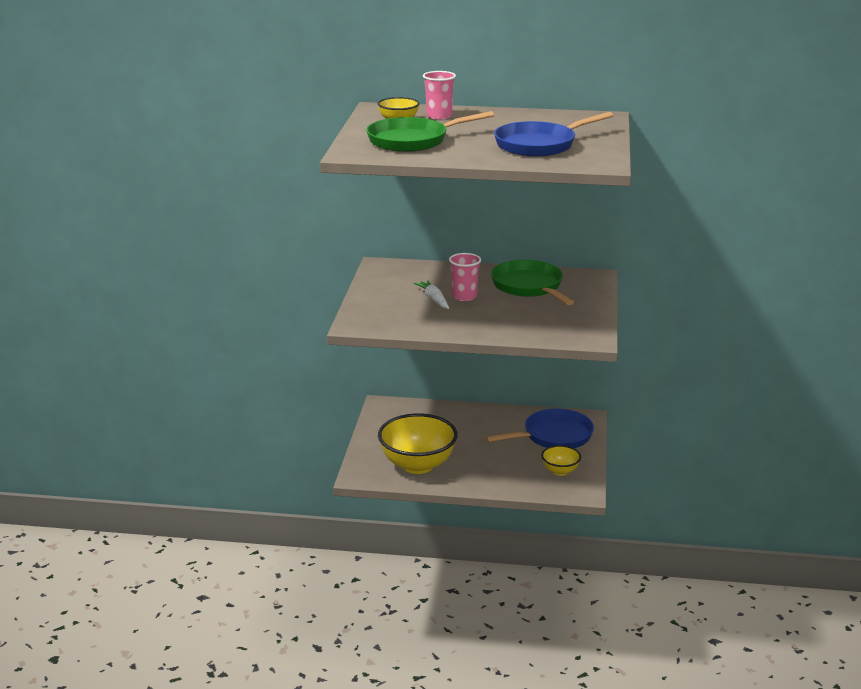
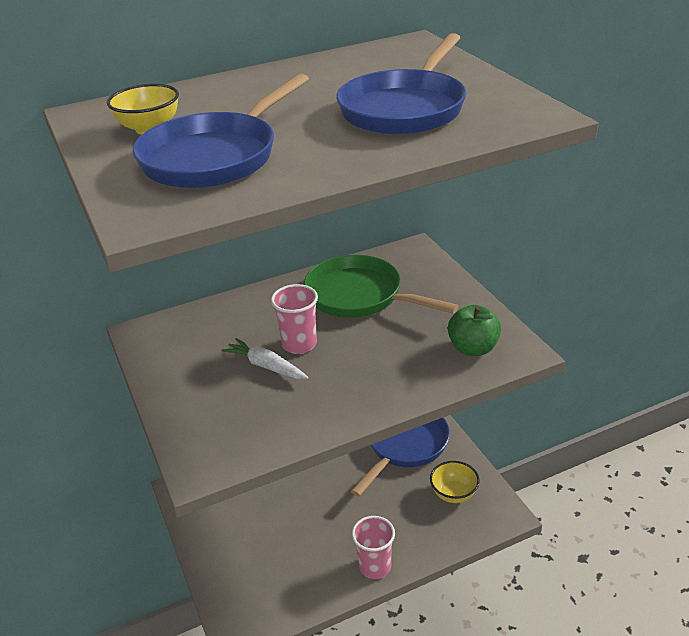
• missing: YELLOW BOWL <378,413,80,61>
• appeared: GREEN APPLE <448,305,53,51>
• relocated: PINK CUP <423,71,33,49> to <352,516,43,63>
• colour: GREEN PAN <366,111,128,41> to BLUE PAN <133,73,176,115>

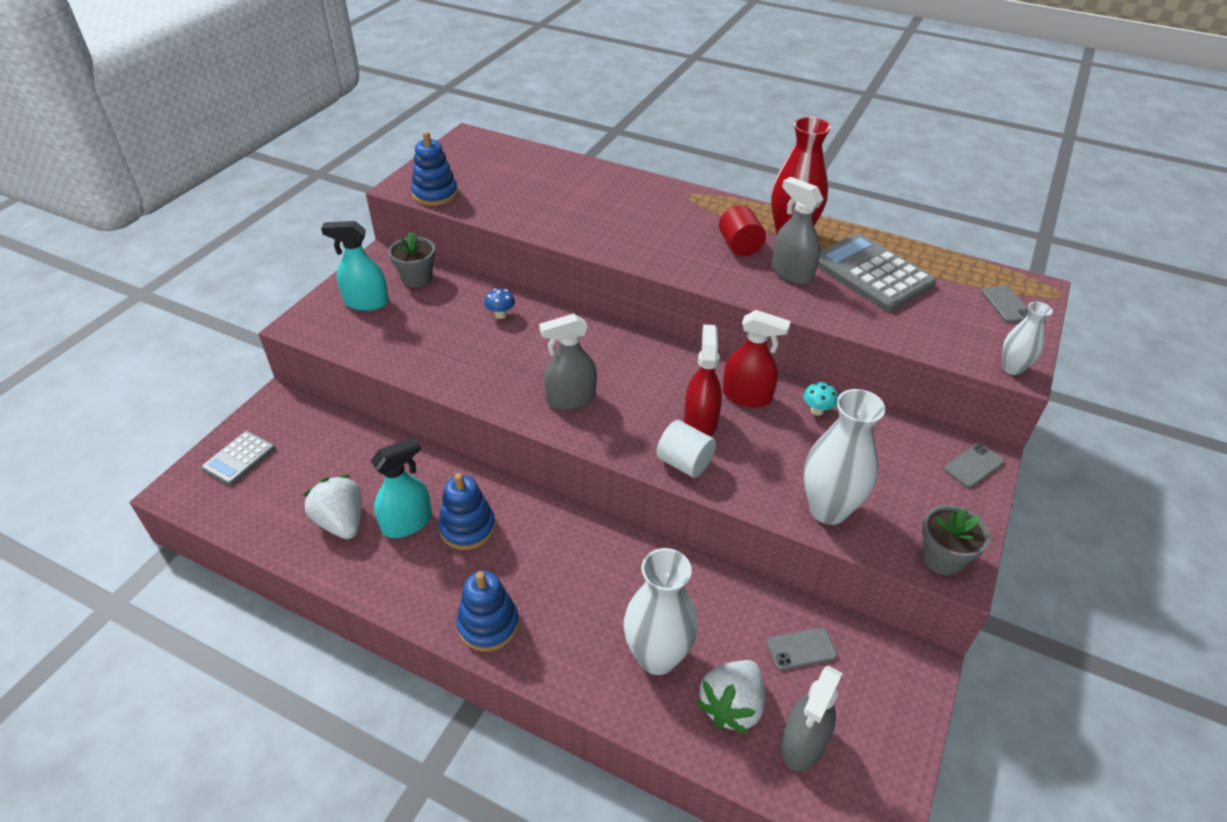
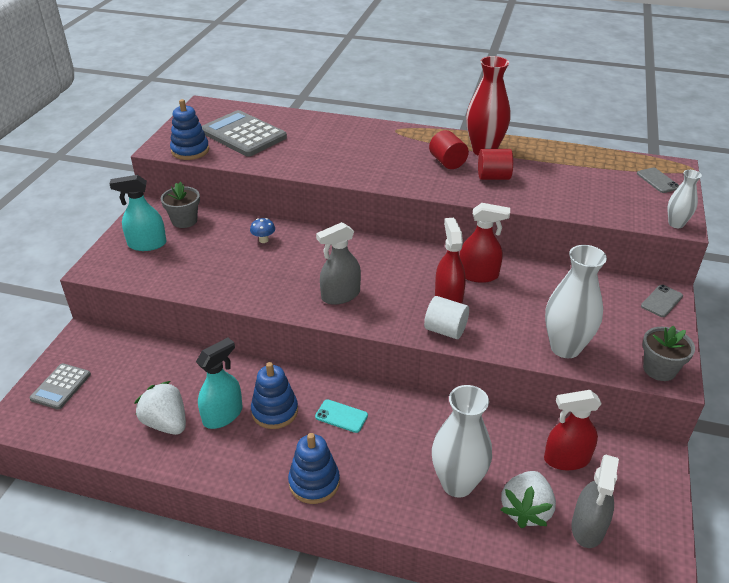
• missing: TURQUOISE MUSHROOM <803,382,35,34>
• appeared: TURQUOISE PHONE <315,399,53,34>
• relocated: GREY CALCULATOR <817,233,119,78> to <202,110,85,47>
• exchanged: GREY PHONE <767,627,70,44> to RED SPRAY BOTTLE <544,390,58,80>
• exchanged: GREY SPRAY BOTTLE <772,177,52,108> to RED CYLINDER <478,149,35,31>

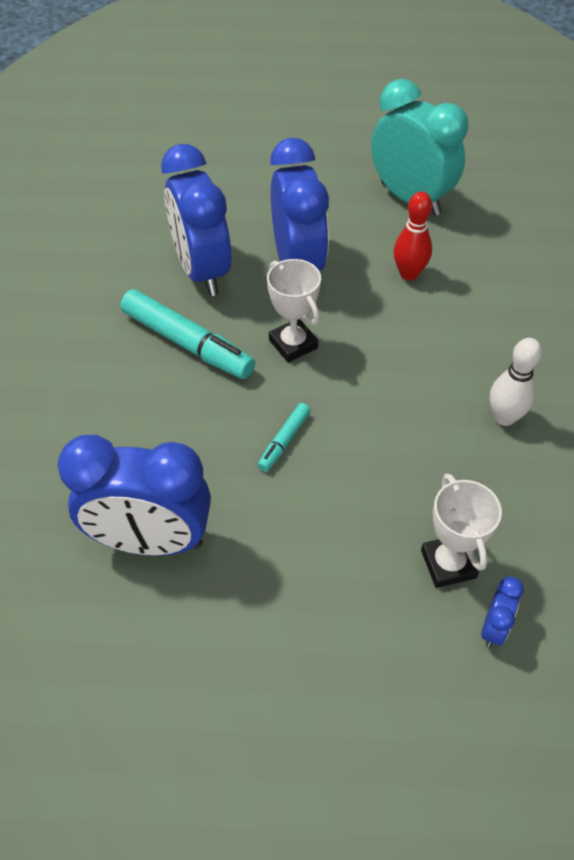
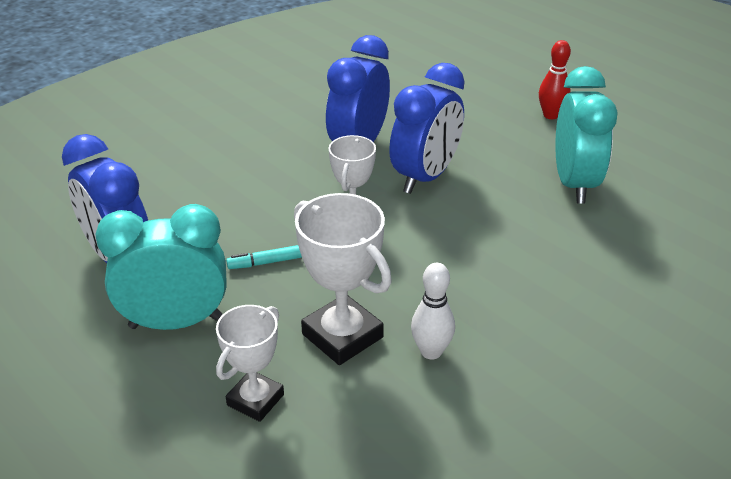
• missing: TURQUOISE MARKER <121,289,134,90>
• missing: BLUE CLOCK <481,577,43,71>
• appeared: TURQUOISE CLOCK <95,204,131,126>
• appeared: WHITE TROPHY <294,193,98,172>
• relocated: RED BOWLING PIN <394,191,38,90> to <539,40,32,79>

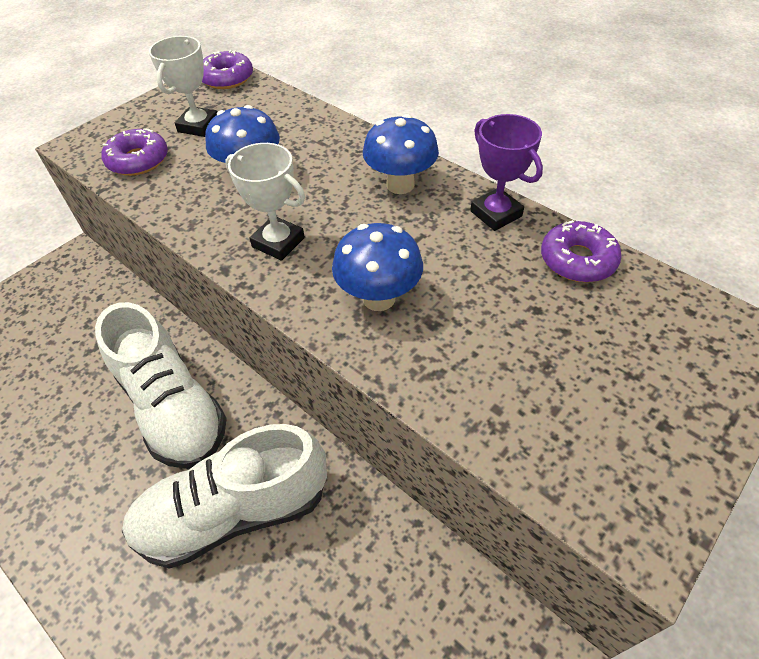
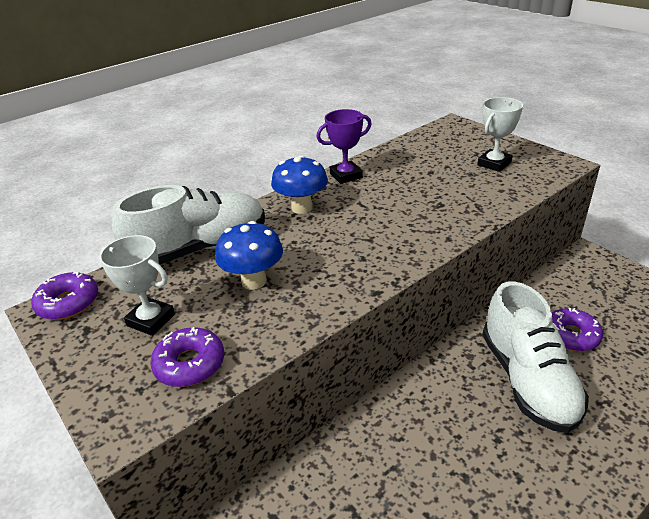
• missing: BLUE MUSHROOM <332,223,91,88>
• relocated: WHITE SHOE <95,302,132,167> to <112,185,153,80>
• relocated: WHITE TROPHY <225,143,80,118> to <477,97,46,75>
• relocated: PURPLE DONUT <541,220,81,62> to <552,308,51,43>

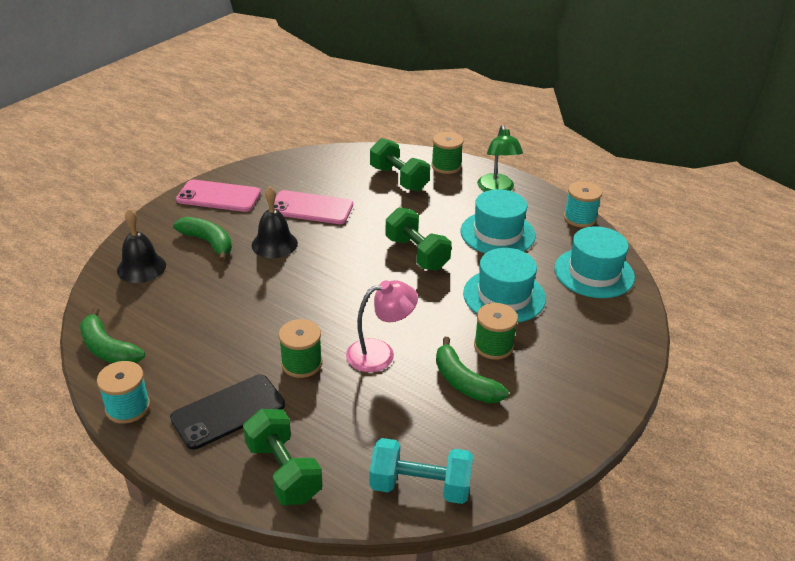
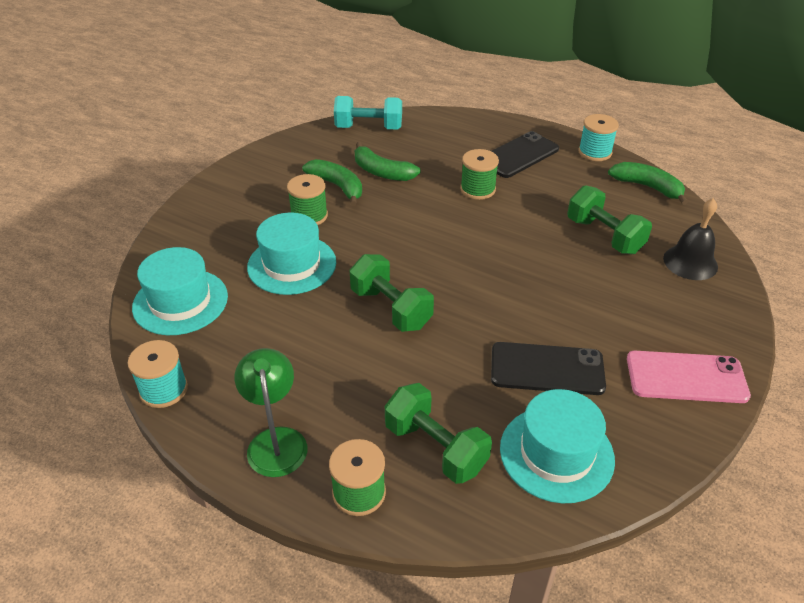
• missing: BLACK BELL <251,186,47,72>
• missing: PINK LAMP <346,280,72,92>
• relocated: GREEN BANANA <173,217,59,45> to <355,142,66,39>
• relocated: GREEN DUMBBELL <243,409,80,96> to <567,185,85,69>
• relocated: TURQUOISE HAT <461,189,75,64> to <500,389,115,114>
• colour: PINK PHONE <274,190,79,34> to BLACK PHONE <491,342,115,53>

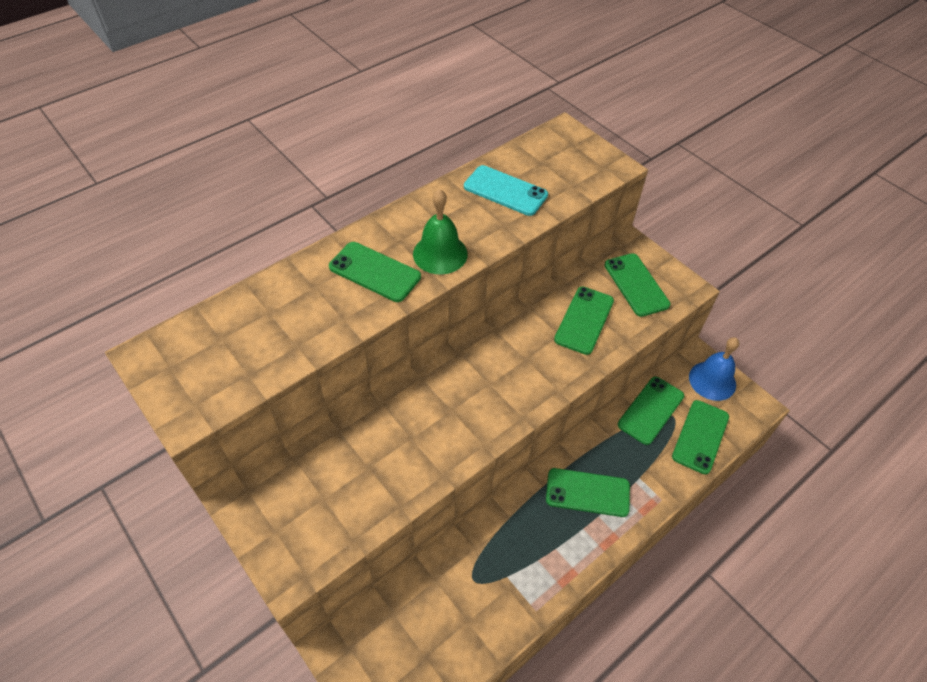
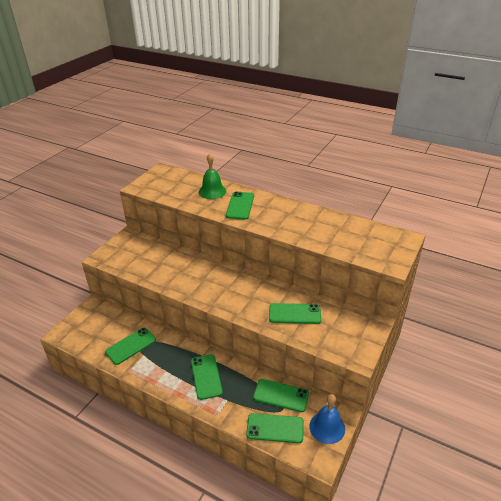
• missing: TURQUOISE PHONE <464,165,84,51>
• relocated: GREEN BELL <413,189,55,85> to <199,153,27,46>
• relocated: GREEN PHONE <604,253,66,64> to <105,328,51,37>

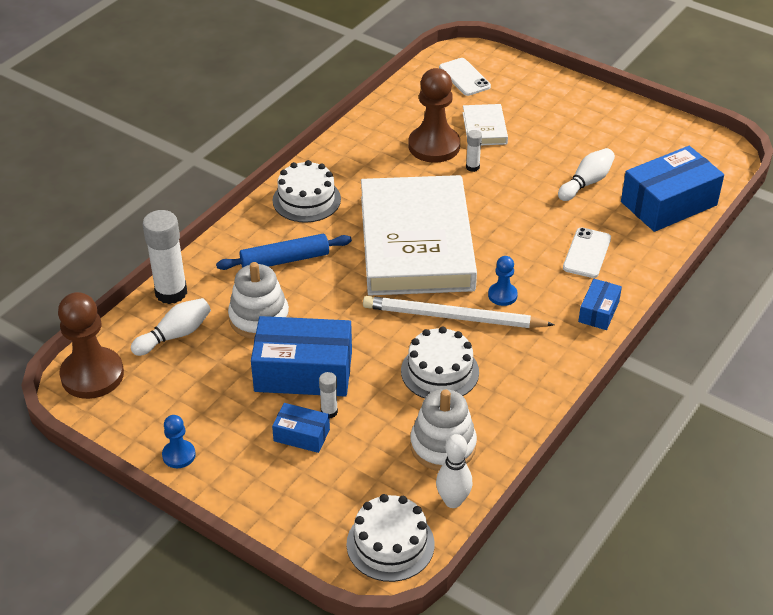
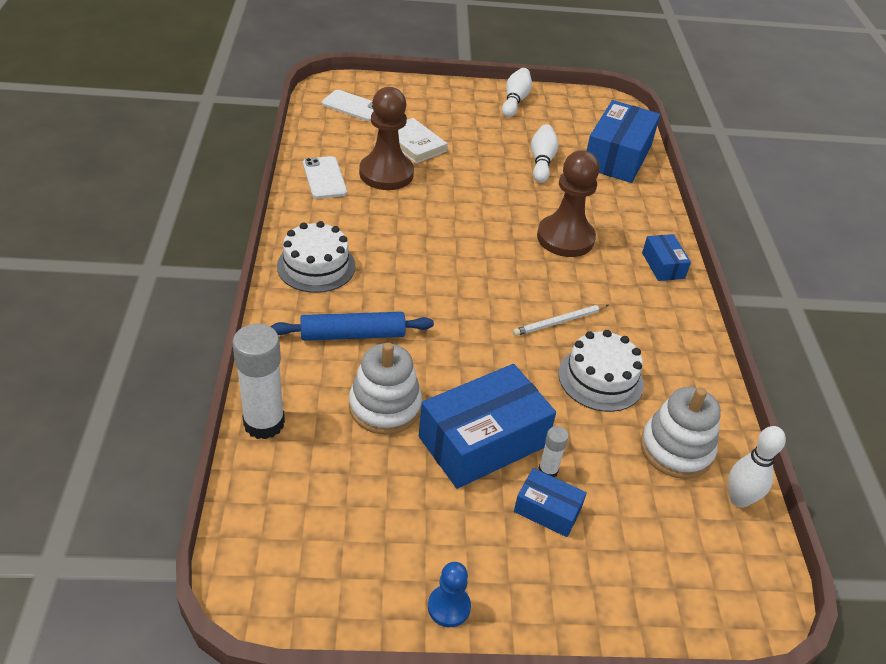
• missing: WHITE CAKE <346,494,89,88>
• missing: WHITE BOOK <361,175,116,121>
• missing: WHITE GLUE STICK <466,130,16,42>
• missing: BLUE PAWN <488,256,30,50>
• relocated: BROWN PAWN <58,292,66,107> to <537,150,63,107>
• relocated: WHITE BOWLING PIN <131,298,80,58> to <502,68,30,49>
• relocated: WHITE PHONE <563,228,48,50> to <303,156,44,43>
• spun: BLUE ROLLING PIN <216,234,136,36> = <271,312,163,29> 45 degrees clockwise
• spun: BLUE BOX <272,403,58,50> = <514,468,73,69> 45 degrees clockwise
• size: WHITE PENCIL <363,296,192,32> = <513,305,96,31> x0.54

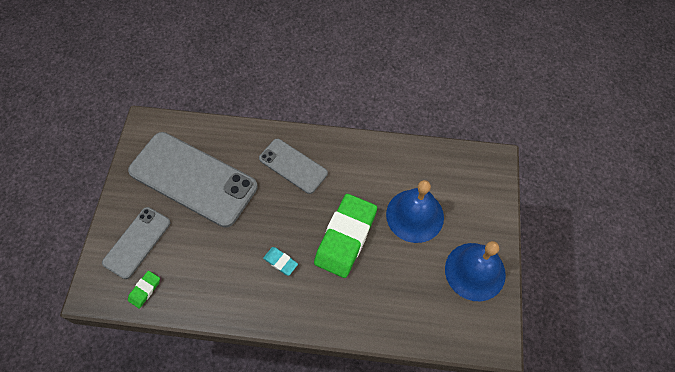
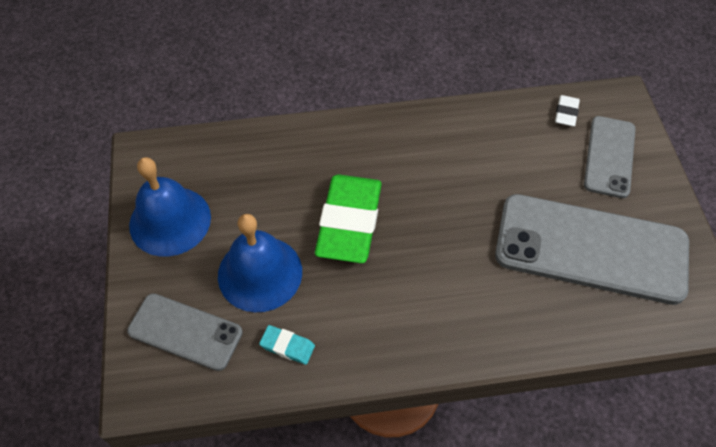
• relocated: GREY PHONE <259,139,69,55> to <127,293,116,78>
• relocated: TURQUOISE ERASER <263,247,35,29> to <259,325,56,40>
• colour: GREEN ERASER <128,271,32,38> to WHITE ERASER <555,95,25,32>

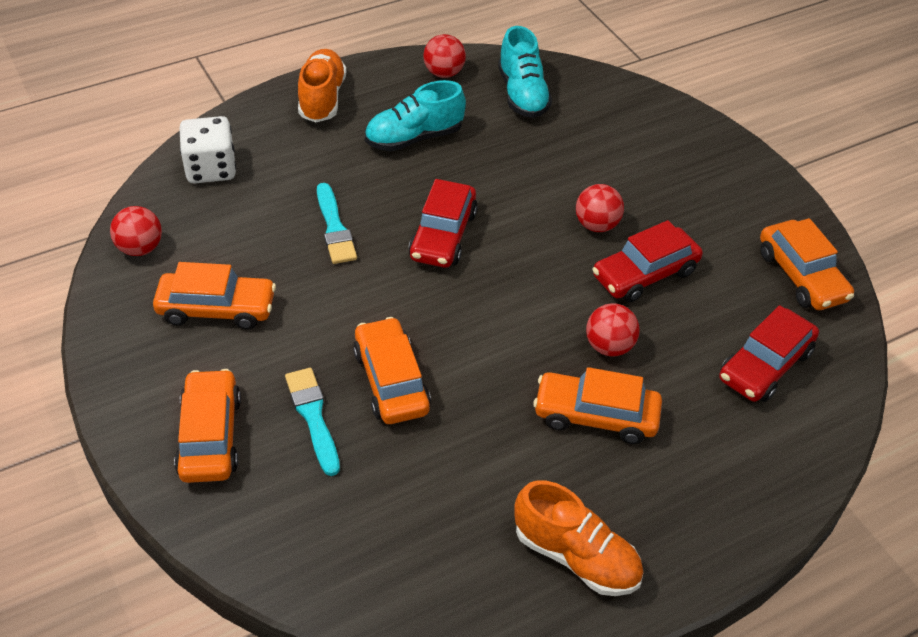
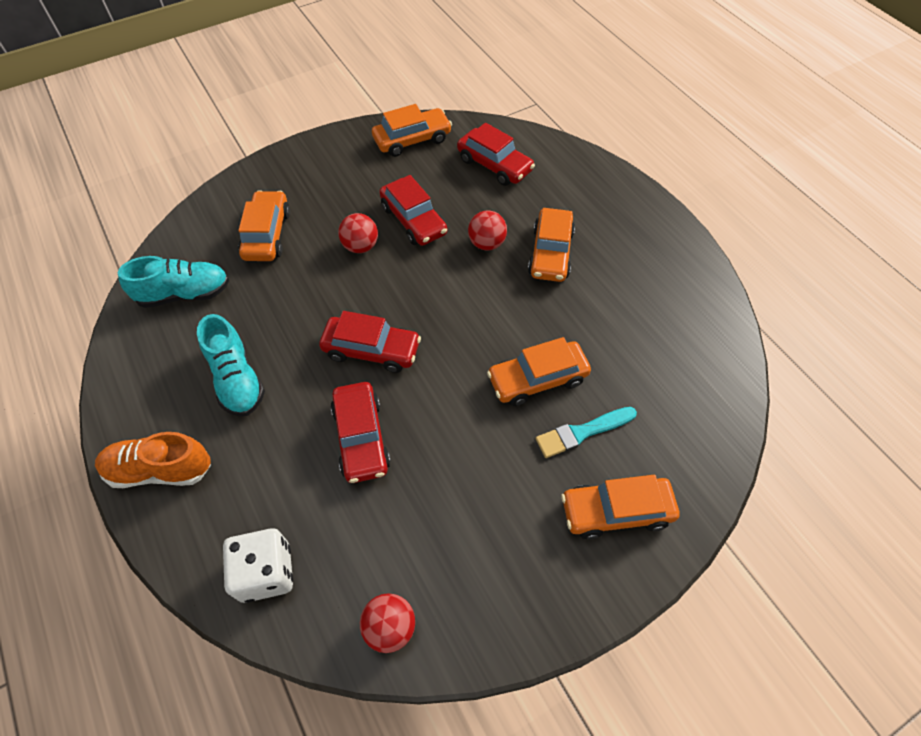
• missing: RED BALL <423,34,43,44>
• missing: ORANGE SHOE <514,480,129,116>
• relocated: ORANGE CAR <153,262,123,68> to <238,190,52,71>
• exchanged: TURQUOISE BRUSH <317,183,40,81> to RED CAR <331,382,60,101>

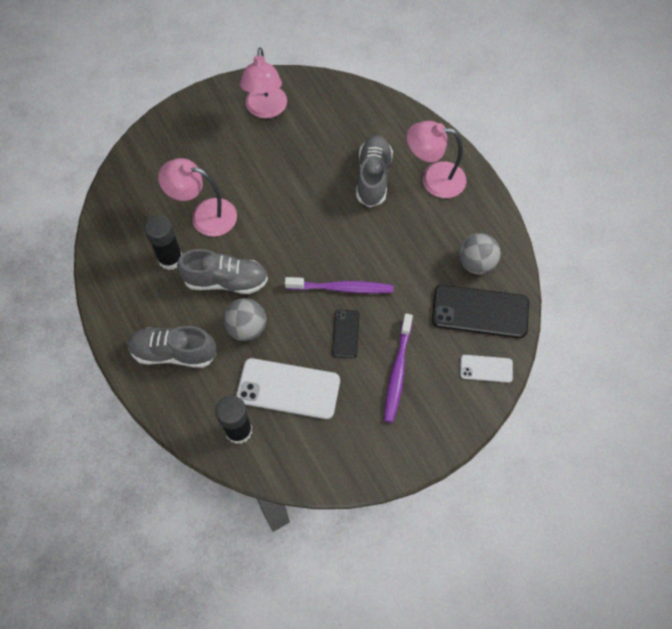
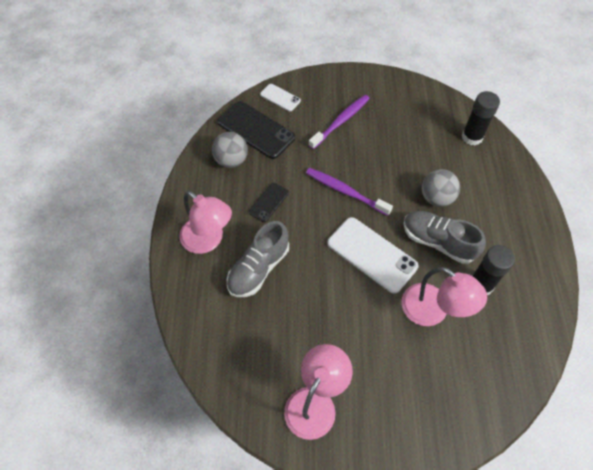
• missing: GREY SHOE <127,326,90,42>
• relocated: WHITE PHONE <236,358,104,61> to <327,217,92,77>
• relocated: BLACK PHONE <332,310,27,48> to <249,183,40,39>

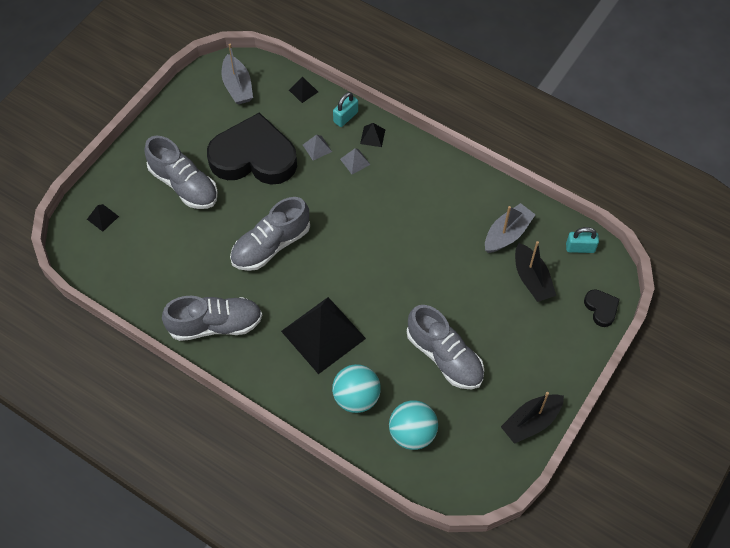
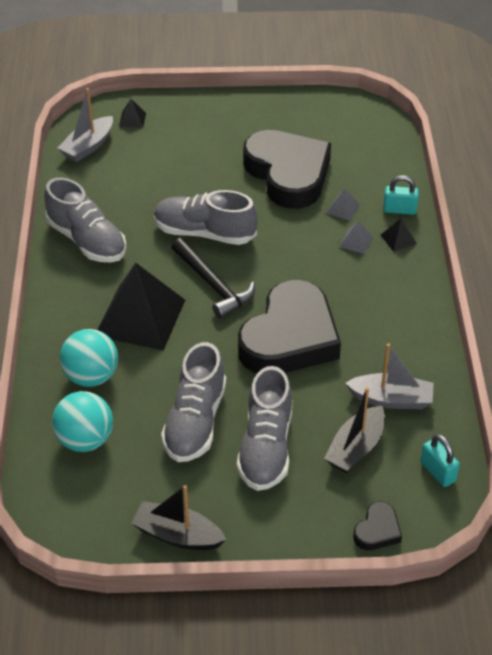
• missing: BLACK PYRAMID <289,77,29,26>
• appeared: BLACK HAMMER <171,238,84,81>
• appeared: BLACK HEART <238,280,103,93>
• relocated: GREY SHOE <144,136,74,73> to <237,366,55,125>
• relocated: GREY BOAT <222,44,31,61> to <58,88,55,74>

